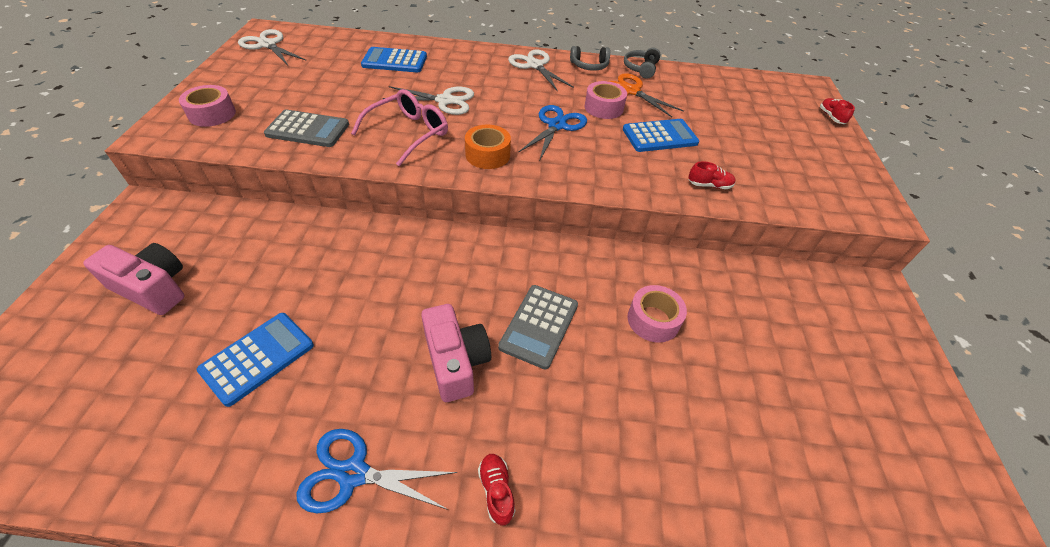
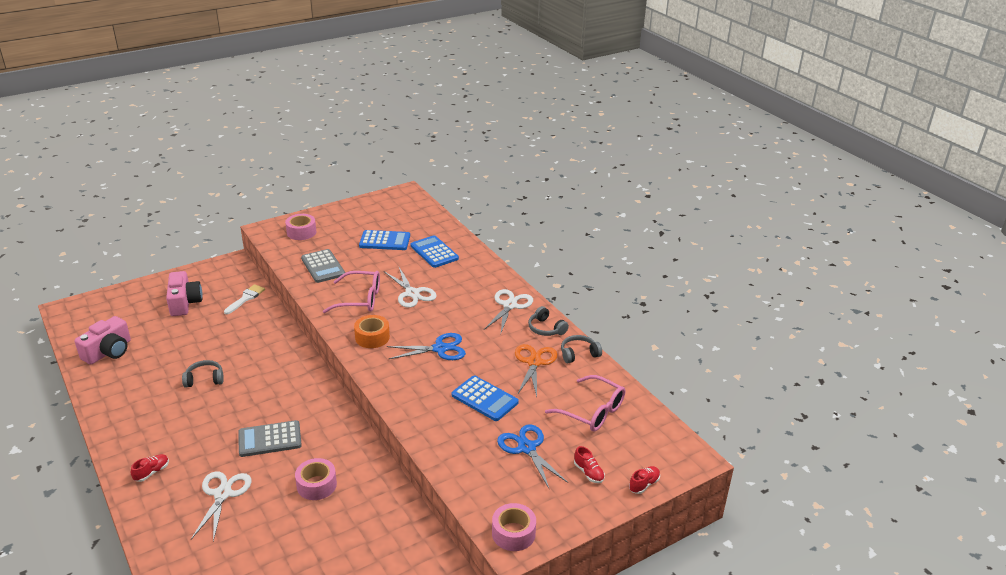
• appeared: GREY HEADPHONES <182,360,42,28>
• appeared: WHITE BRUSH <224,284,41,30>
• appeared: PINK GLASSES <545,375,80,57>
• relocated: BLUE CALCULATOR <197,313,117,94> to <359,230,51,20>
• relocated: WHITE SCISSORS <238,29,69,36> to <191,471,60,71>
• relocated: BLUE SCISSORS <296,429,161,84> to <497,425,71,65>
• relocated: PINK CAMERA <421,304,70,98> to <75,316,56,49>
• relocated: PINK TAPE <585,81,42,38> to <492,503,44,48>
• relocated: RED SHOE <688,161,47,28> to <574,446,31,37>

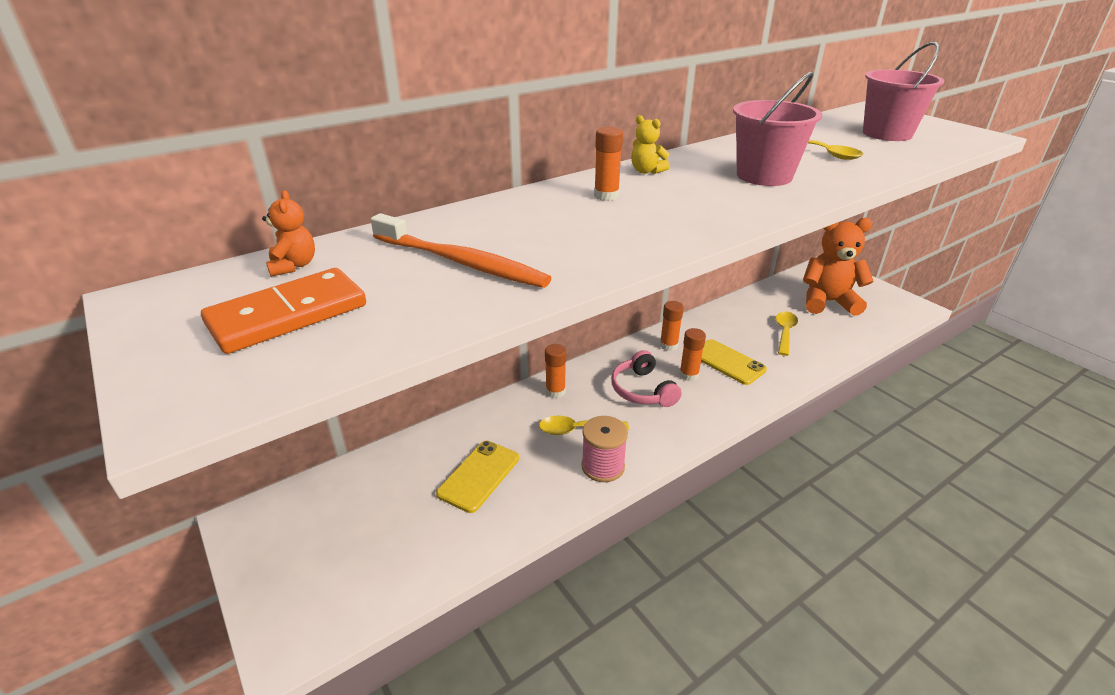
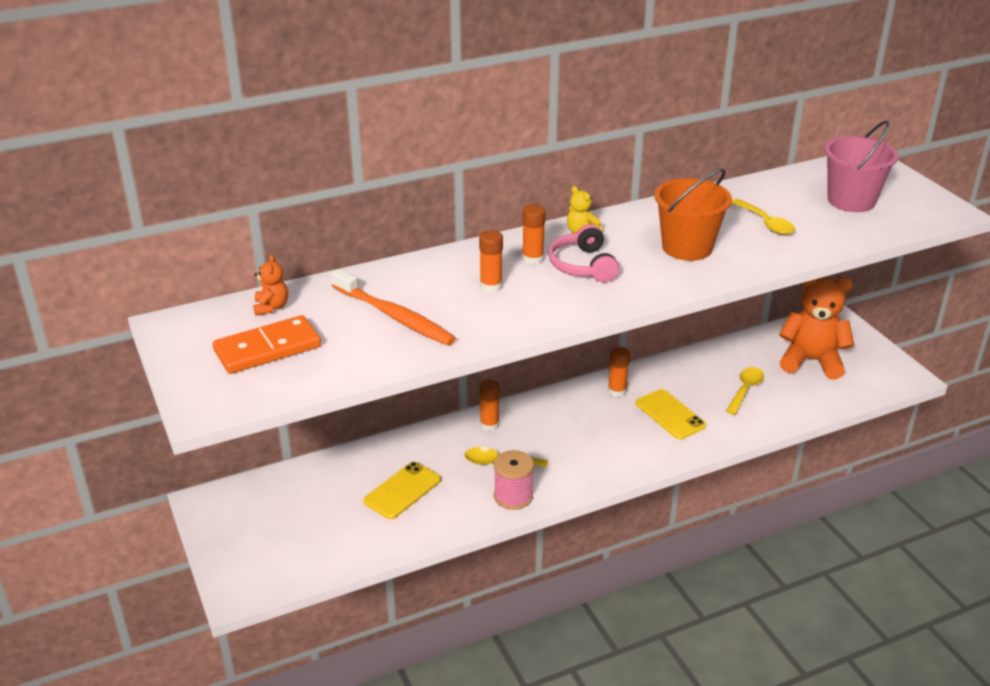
• relocated: PINK HEADPHONES <611,350,71,57> to <548,224,71,59>
• relocated: ORANGE GLUE STICK <679,328,27,53> to <479,230,24,62>
• colour: PINK BUCKET <733,72,89,114> to ORANGE BUCKET <655,168,77,93>

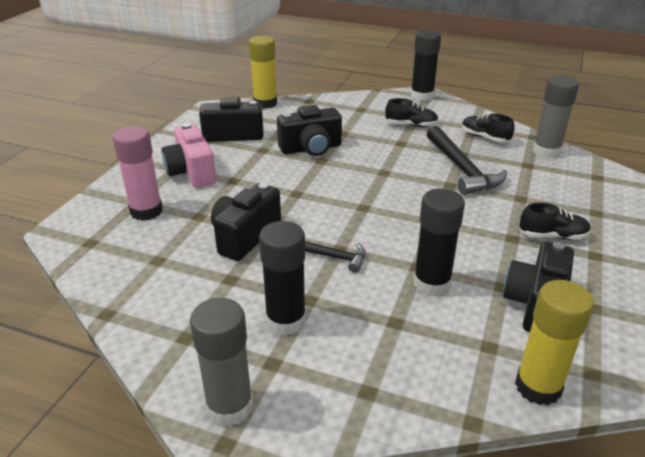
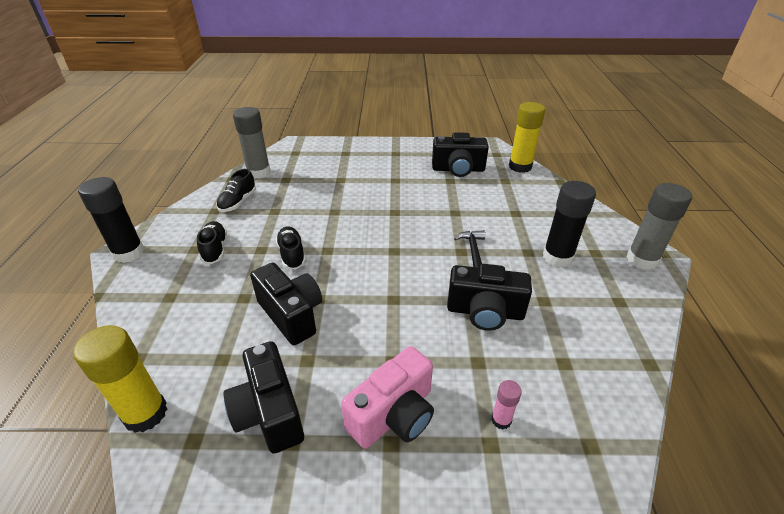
• missing: BLACK GLUE STICK <413,188,52,109>
• missing: BLACK HAMMER <427,126,80,69>
• relocated: BLACK SHOE <519,203,72,37> to <276,226,30,43>
• size: PINK GLUE STICK <113,126,50,95> = <491,380,31,49> x0.49

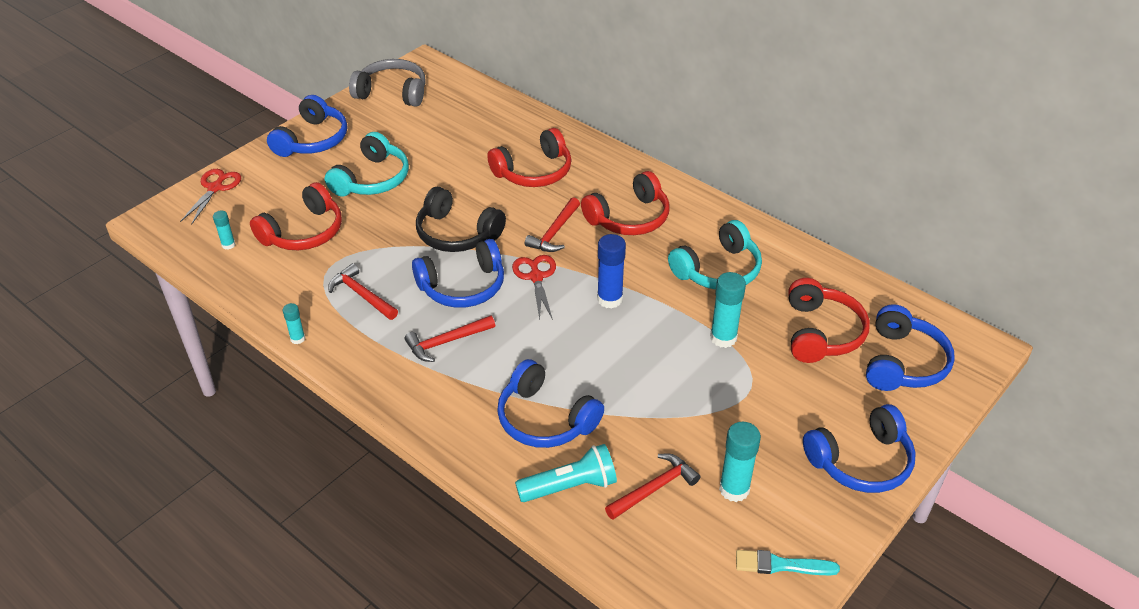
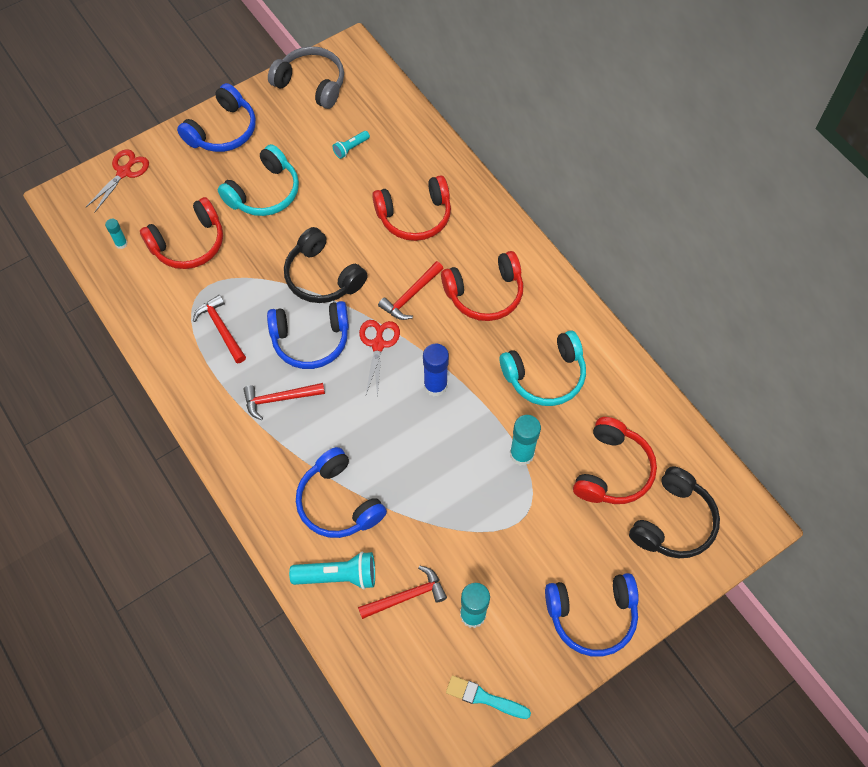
• missing: TURQUOISE GLUE STICK <283,303,22,41>
• appeared: TURQUOISE FLASHLIGHT <333,131,37,28>
• colour: BLUE HEADPHONES <866,304,89,87> to BLACK HEADPHONES <629,466,91,92>

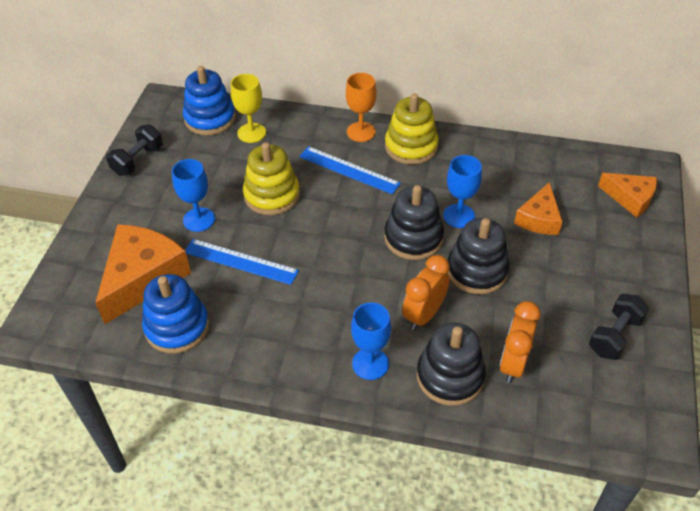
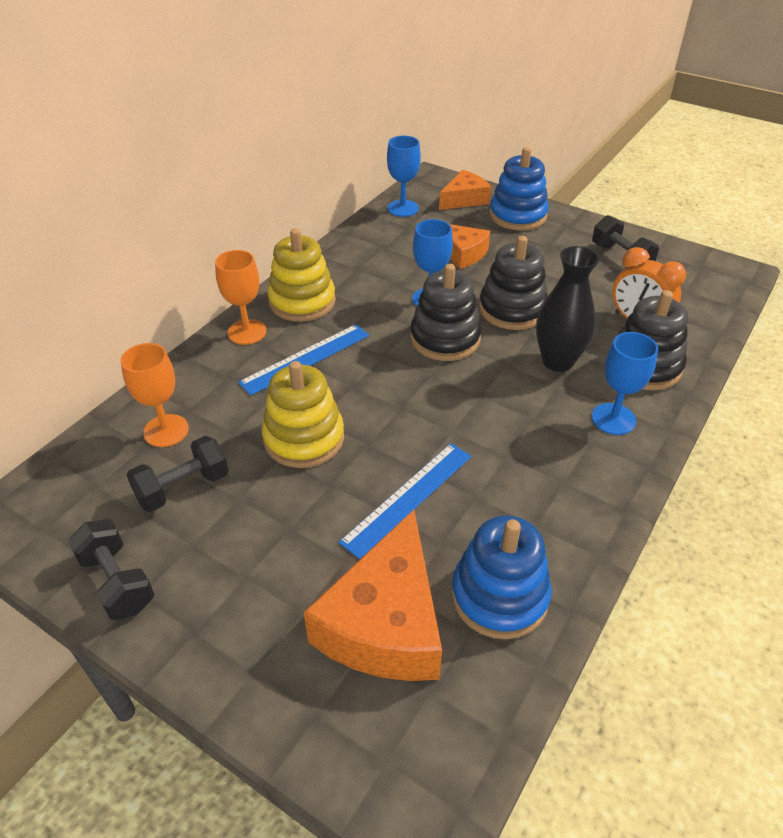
• appeared: BLACK DUMBBELL <127,436,102,76>
• relocated: BLUE GOBLET <172,159,43,73> to <387,136,34,81>
• relocated: BLUE STACKING TOY <183,66,53,69> to <489,147,60,84>
• exchanged: ORANGE CLOCK <402,255,48,75> to BLACK VASE <536,246,64,126>
• colour: YELLOW GOBLET <231,74,35,69> to ORANGE GOBLET <120,343,69,104>
• spun: ORANGE CHEESE <95,224,96,100> = <304,510,138,171> 120 degrees counterclockwise

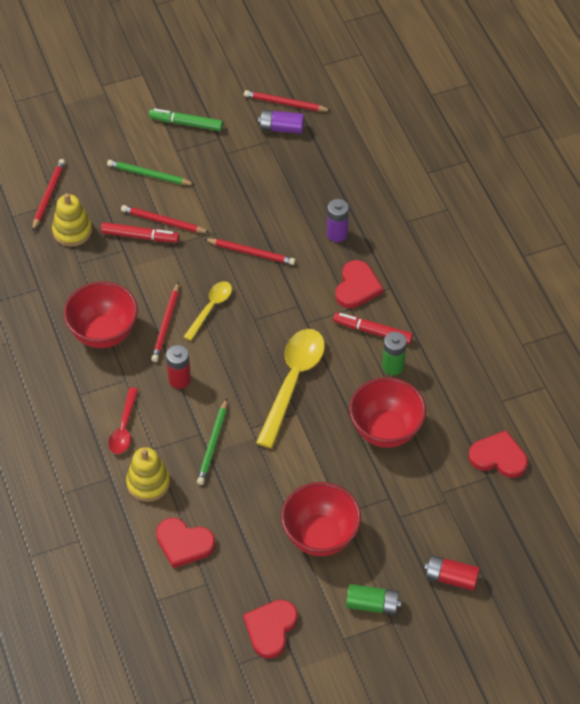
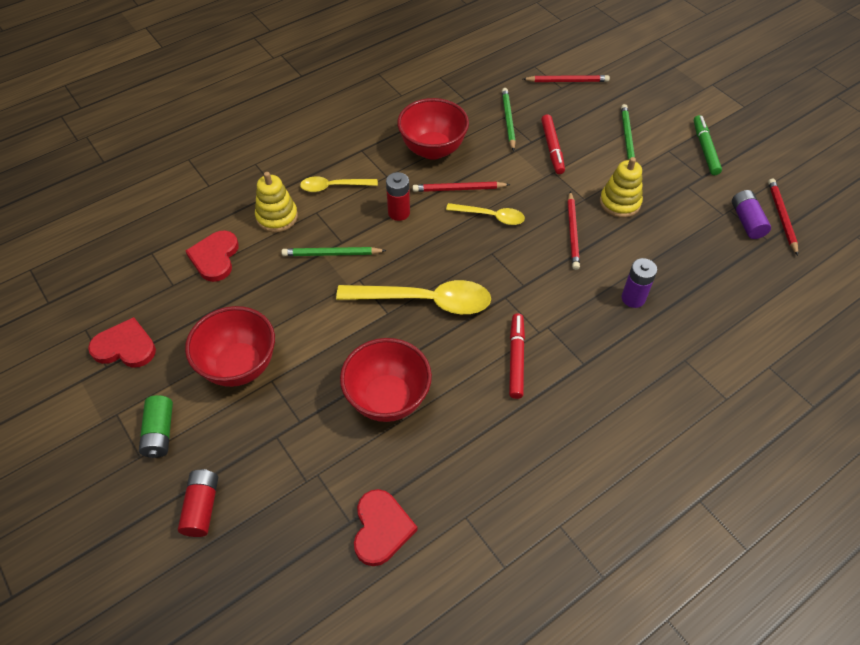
• missing: RED PENCIL <121,205,89,28>
• missing: RED HEART <335,260,48,48>
• missing: GREEN BATTERY <382,332,25,43>
• appeared: GREEN PENCIL <502,88,14,63>
• relocated: YELLOW STACKING TOY <52,193,40,54> to <600,157,43,61>
• colour: RED SPOON <108,388,30,66> to YELLOW SPOON <300,176,78,16>

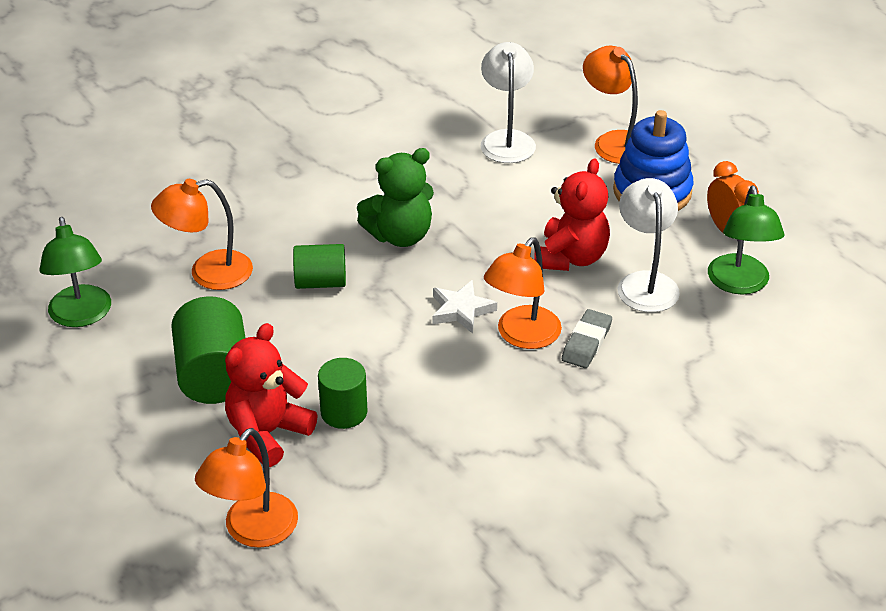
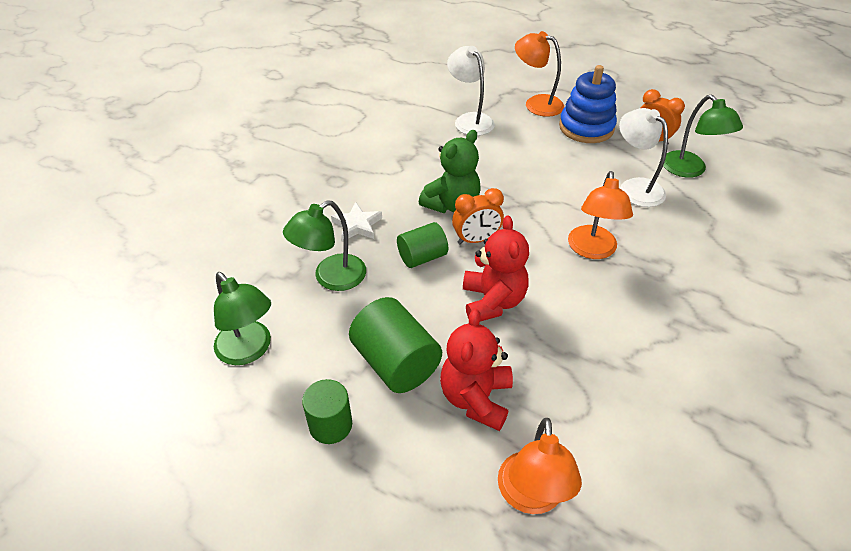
• missing: GREY ERASER <562,309,50,59>
• appeared: ORANGE CLOCK <452,188,52,56>
• relocated: GREEN CYLINDER <318,358,49,71> to <302,379,50,65>
• relocated: WHITE STAR <432,280,65,54> to <331,202,51,40>
• relocated: RED TEDDY BEAR <534,158,76,113> to <463,215,66,106>
• colour: ORANGE LAMP <151,179,102,111> to GREEN LAMP <283,200,83,91>

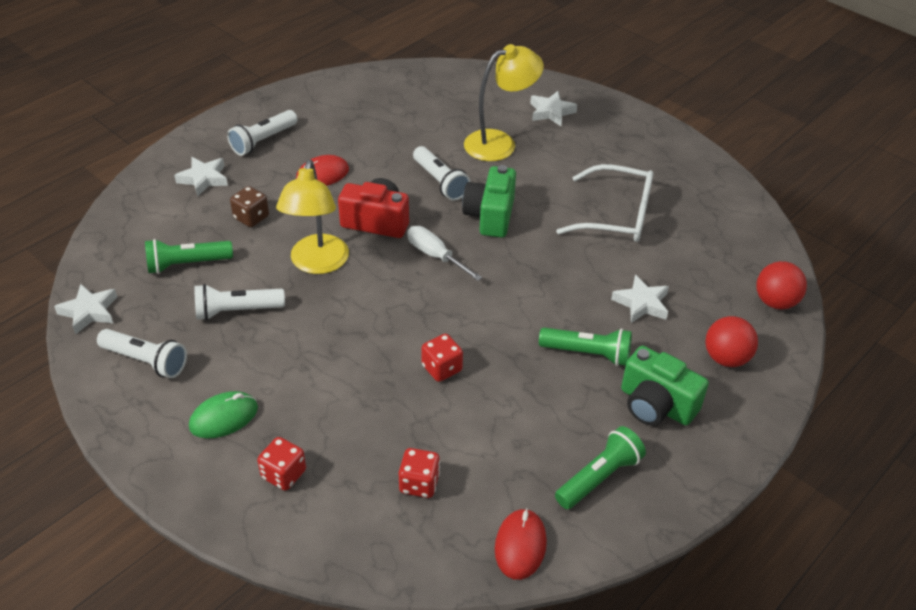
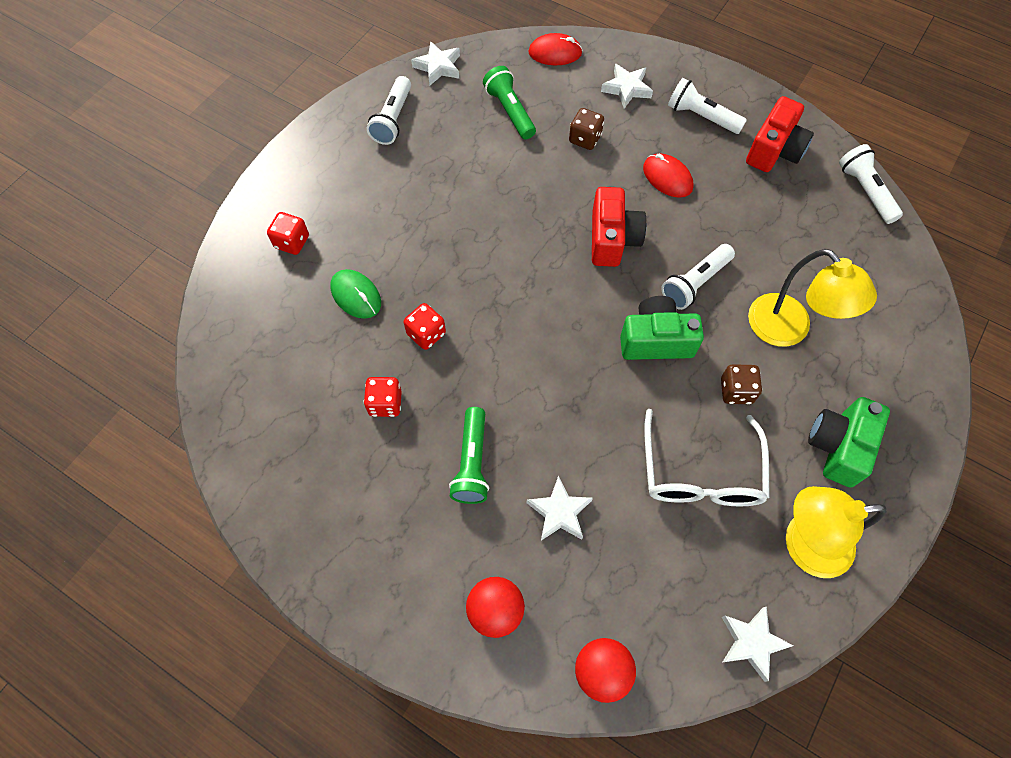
• missing: WHITE SCREWDRIVER <407,226,75,55>
• missing: GREEN FLASHLIGHT <555,426,91,83>
• appeared: BROWN DICE <721,364,41,40>
• appeared: RED CAMERA <746,96,68,76>
• relocated: GREEN MOUSE <189,391,69,47> to <330,269,51,50>
• relocated: WHITE FLASHLIGHT <194,284,91,36> to <839,144,64,80>
• relocated: YELLOW LAMP <276,160,73,114> to <786,486,101,92>
• relocated: RED DICE <399,448,41,50> to <364,377,38,40>
• relocated: RED MOUSE <495,508,52,72> to <528,33,54,32>
• relocated: WHITE STAR <530,91,47,35> to <722,606,71,76>
• relocated: GREEN CAMERA <621,346,88,80> to <808,397,82,90>

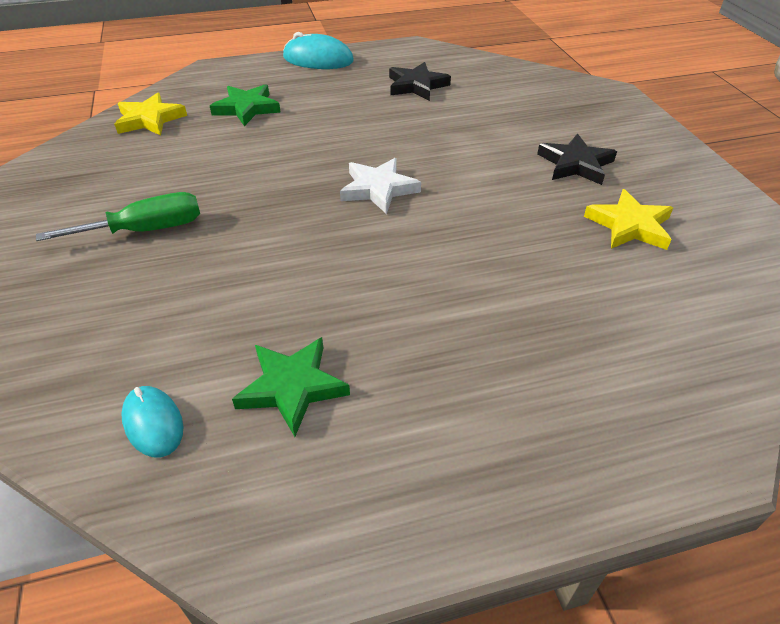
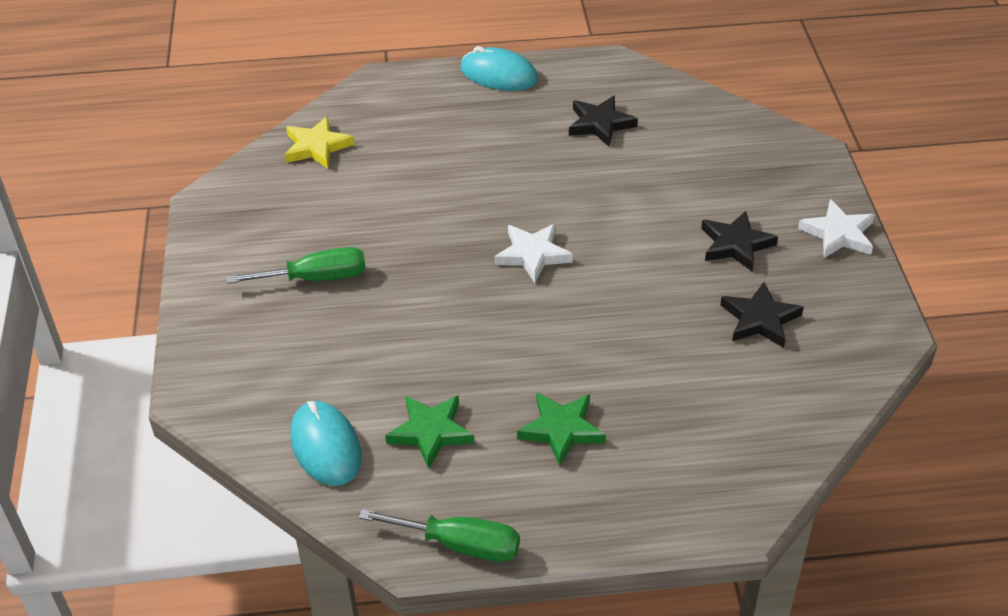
• appeared: GREEN SCREWDRIVER <359,509,161,53>
• appeared: WHITE STAR <798,199,77,59>
• relocated: GREEN STAR <210,84,71,42> to <517,392,89,74>
• colour: YELLOW STAR <584,189,89,61> to BLACK STAR <720,282,84,66>
• size: TURQUOISE MOUSE <121,386,62,71> = <290,401,71,85> x1.60

